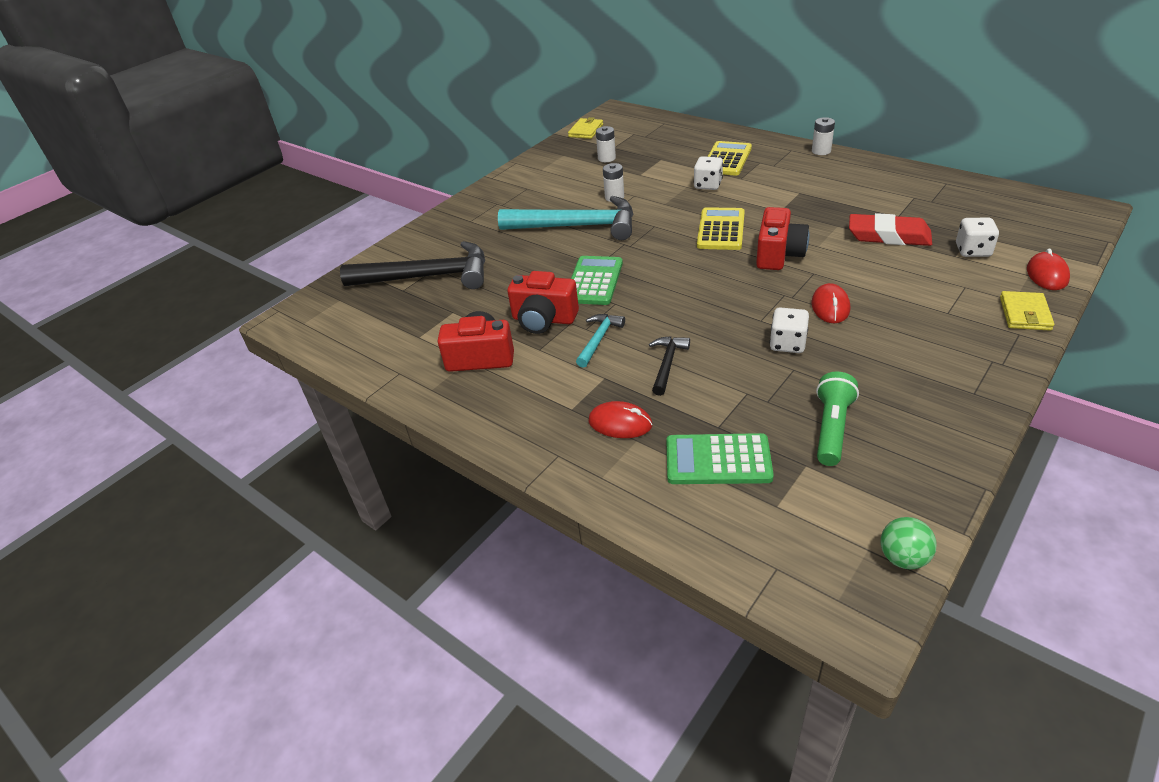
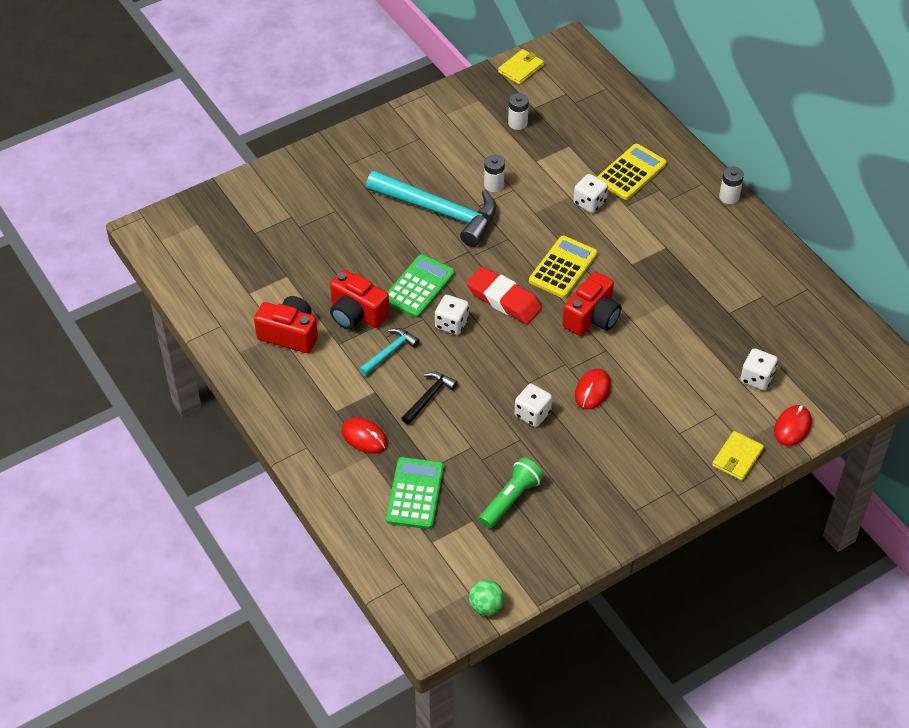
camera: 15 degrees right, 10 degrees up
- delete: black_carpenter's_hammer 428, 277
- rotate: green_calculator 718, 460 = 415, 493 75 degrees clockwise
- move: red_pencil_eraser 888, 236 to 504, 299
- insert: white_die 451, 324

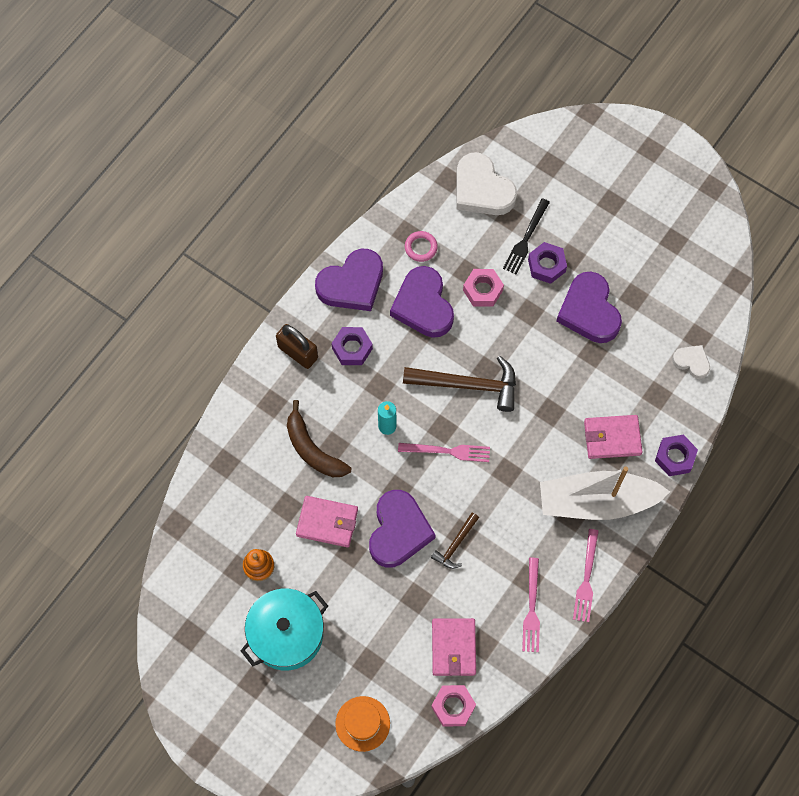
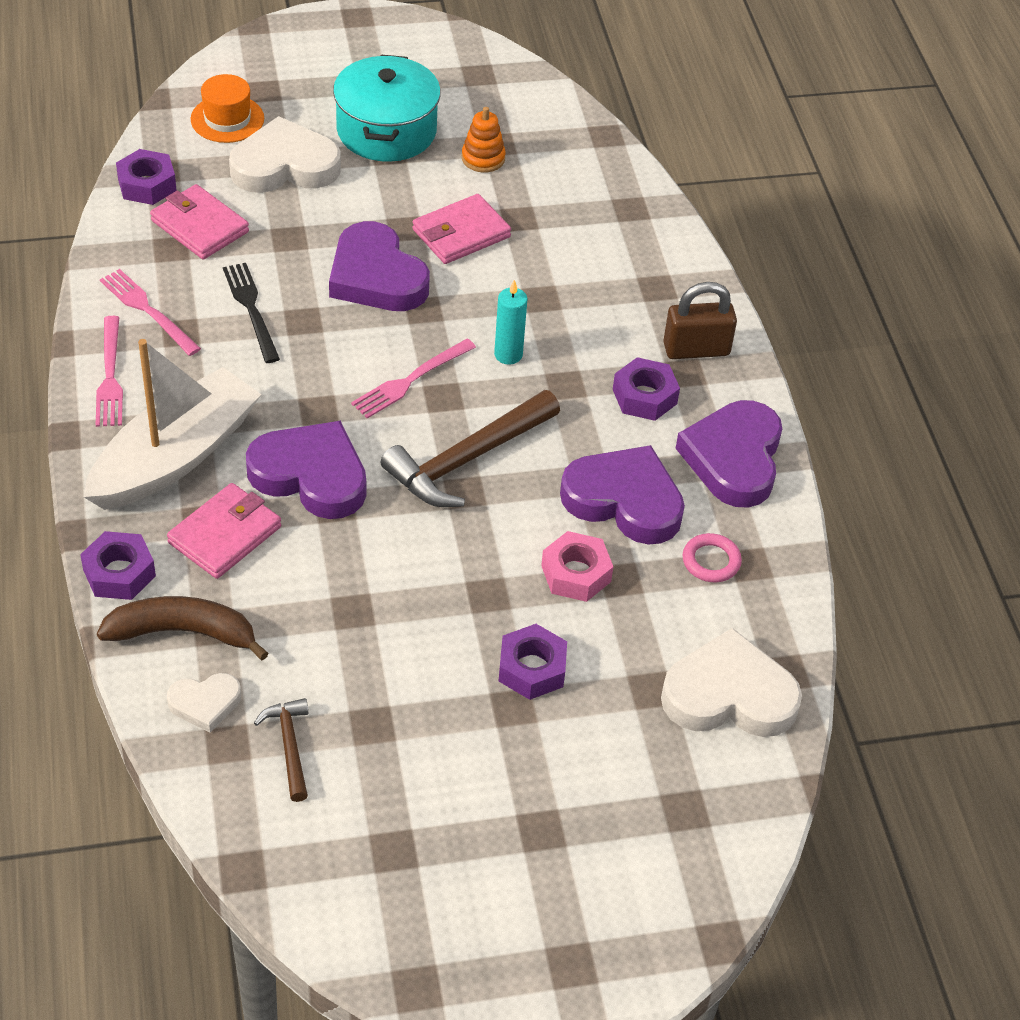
camera: 130 degrees right, 20 degrees down
- move: dark_brown_banana 313, 449 to 183, 632
- move: dark_brown_carpenter's_hammer 455, 544 to 289, 746
- recolor: rose-pink_nut 453, 706 to violet_nut 147, 184
- move: black_table_fork 526, 239 to 251, 309
- move: violet_heart_shape 589, 311 to 311, 475
- rotate: rose-pink_table_fork 586, 579 = 110, 376 150 degrees counterclockwise
- insert: white_heart_shape 284, 165

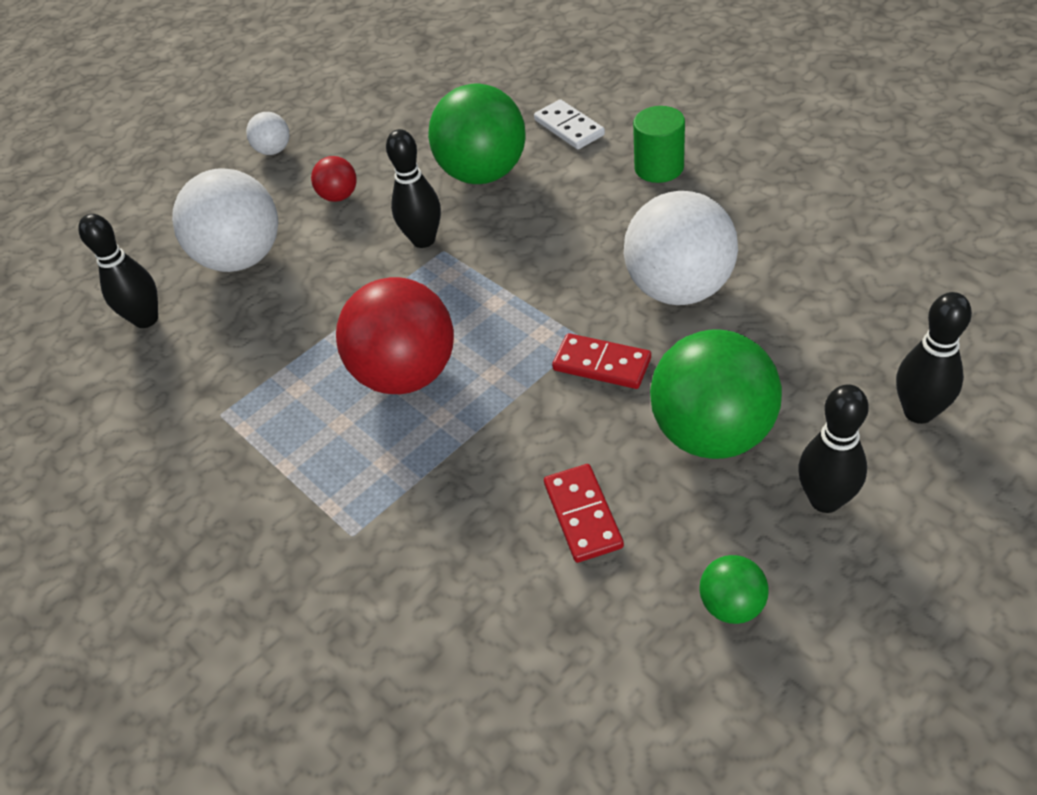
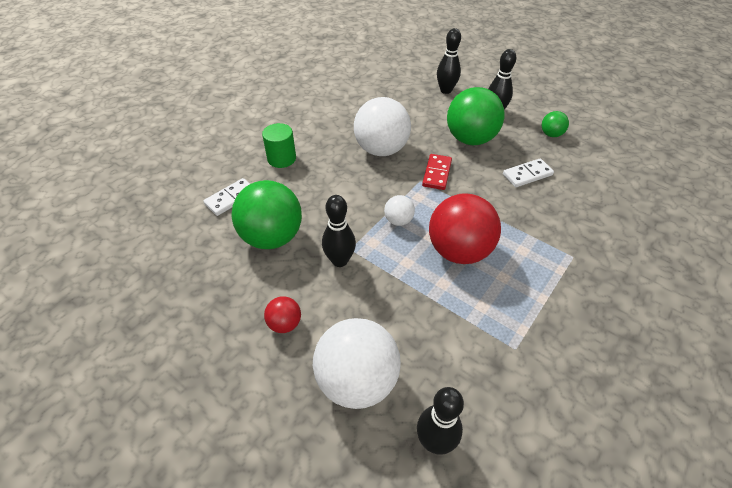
camera: 105 degrees left, 0 degrees up
- move: white_sphere 274, 150 to 398, 220
- recolor: red_domino_piece 583, 515 to white_domino_piece 527, 174

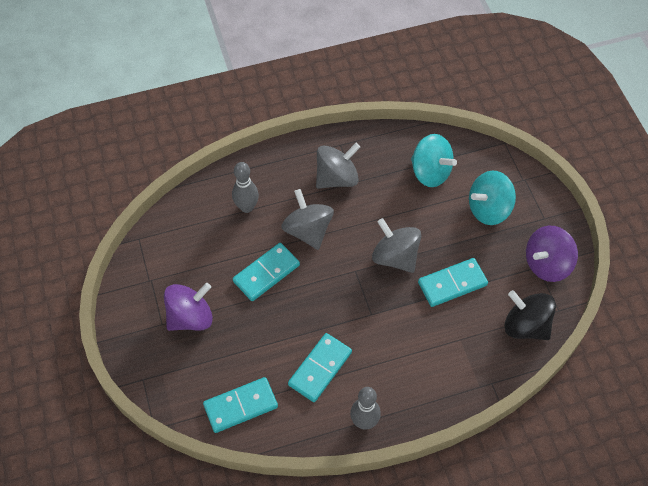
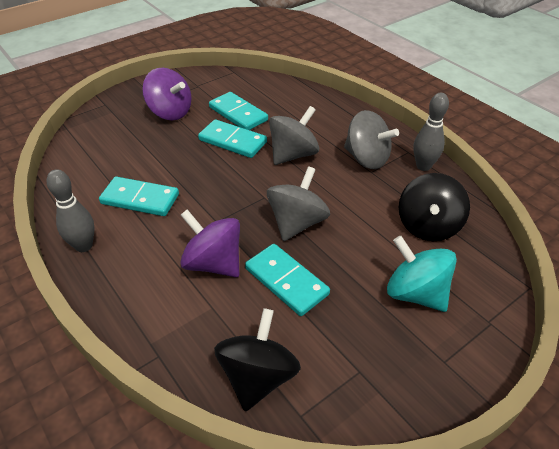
camera: 70 degrees right, 15 degrees down
- move: teal_domino_piece 240, 406 to 238, 114
- move: gray_bowling_pin 247, 207 to 423, 166
- recolor: teal_whirligig 430, 172 to black_whirligig 428, 226
- move: violet_whirligig 546, 264 to 213, 263

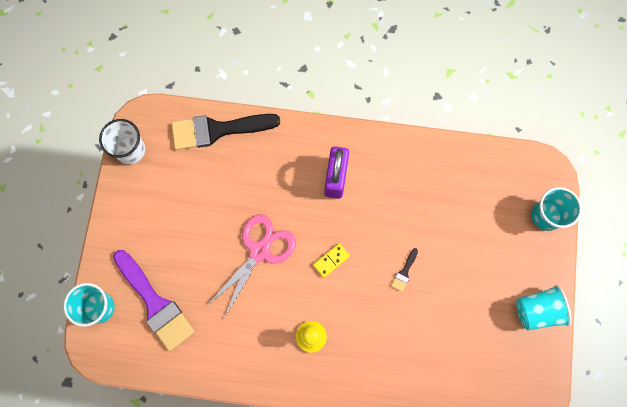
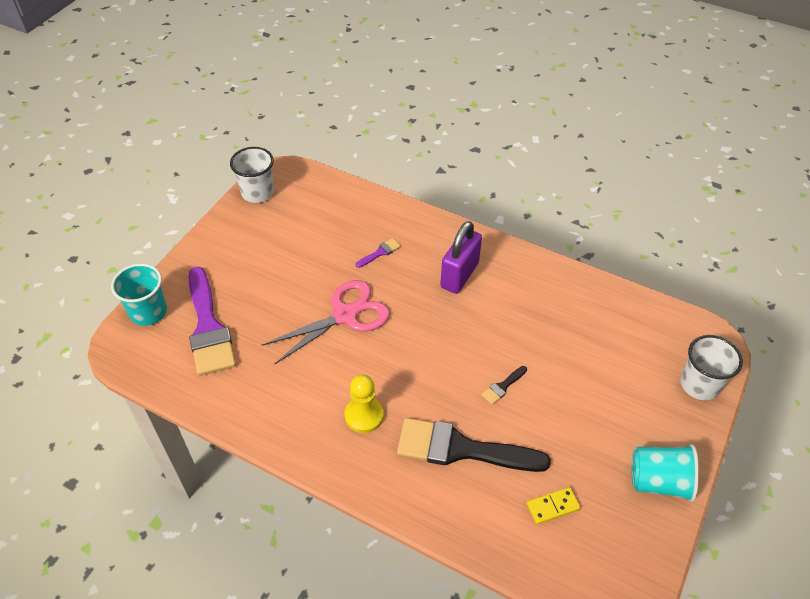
camera: 20 degrees right, 25 degrees down
- move: black_paintbrush 217, 130 to 461, 449
- move: bright_yellow_domino_piece 331, 260 to 553, 506
- recolor: teal_beaker 546, 216 to white_beaker 699, 384
- insert: violet_paintbrush 380, 252

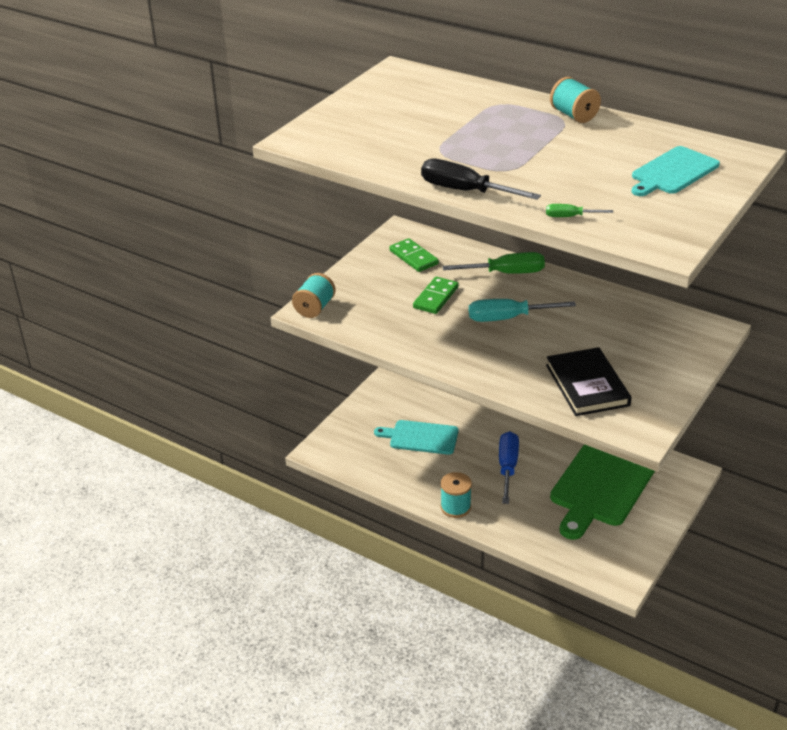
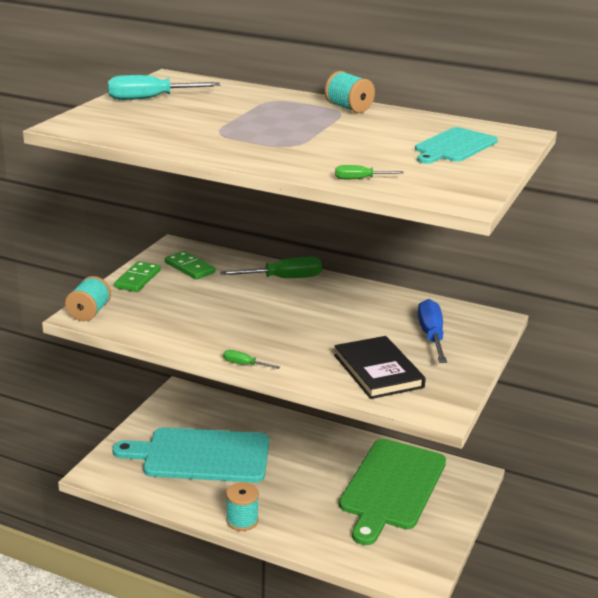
camera: 10 degrees left, 10 degrees down
- resize: teal_bread_board 421, 437 = 201, 455 x1.80
- move: green_domino_piece 435, 297 to 137, 279
- delete: black_screwdriver 465, 191
- move: teal_screwdriver 508, 318 to 150, 98
- move: cobalt_screwdriver 507, 468 to 431, 336
- insert: green_screwdriver 244, 365

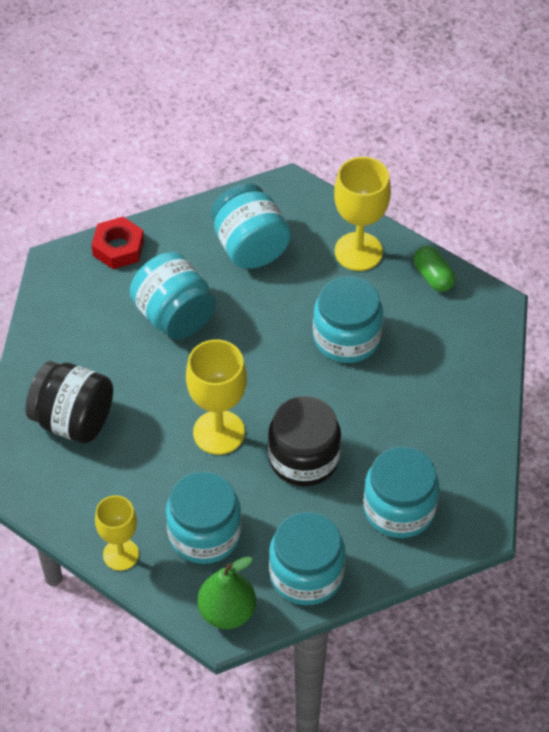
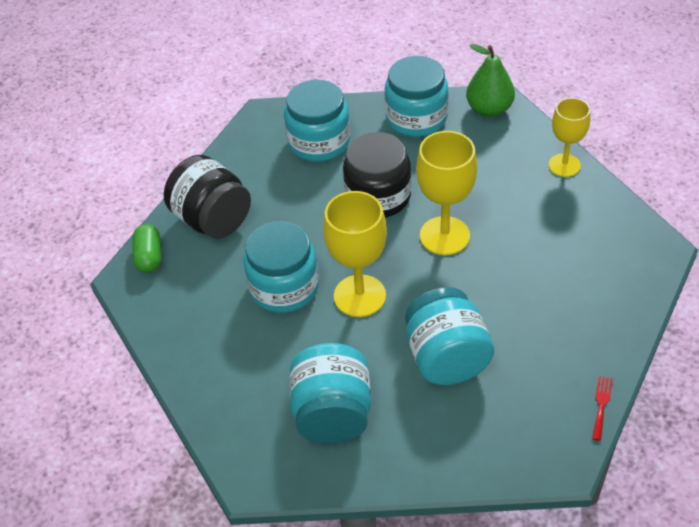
camera: 155 degrees left, 5 degrees down
- move: black_preserve_jar 73, 420 to 212, 219
- delete: red_nut 118, 248
- delete: teal_preserve_jar 204, 534
- move: bright_yellow_wine_glass 358, 251 to 359, 296
- move: green_pill_shape 433, 277 to 149, 257
- insert: red_table_fork 601, 405

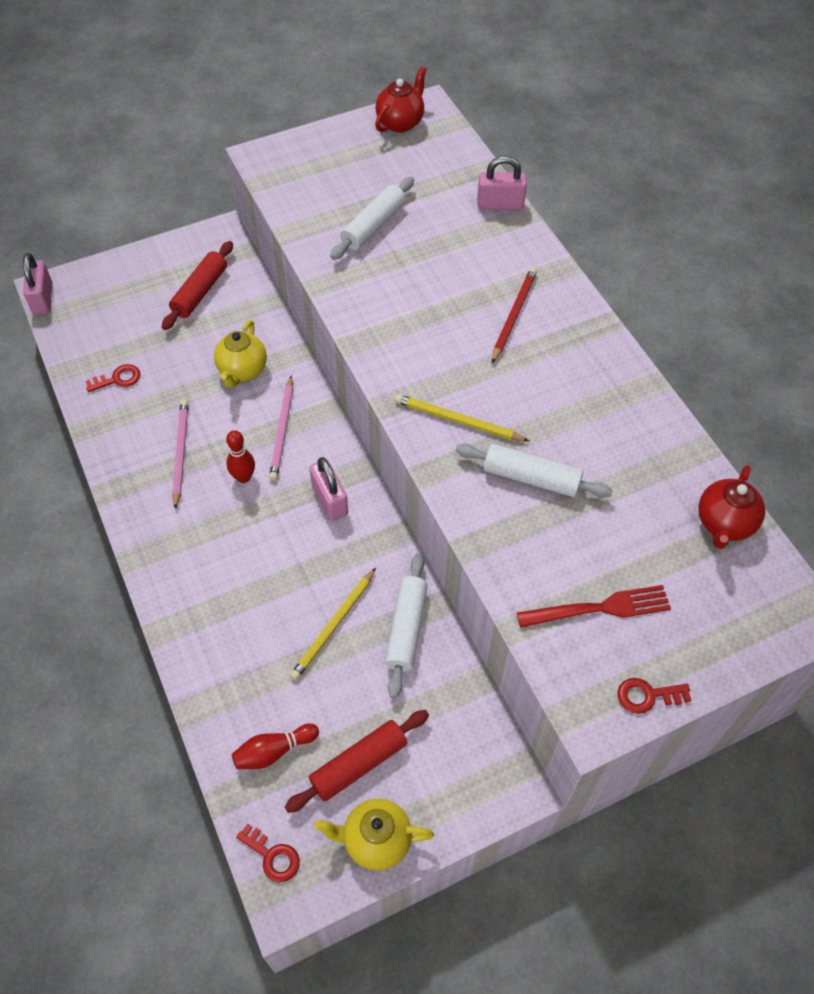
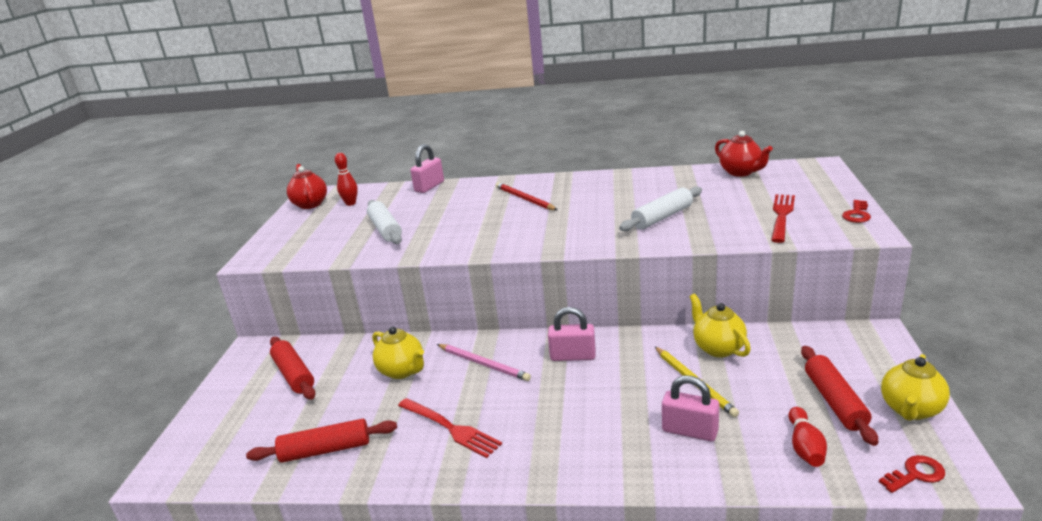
camera: 55 degrees left, 30 degrees down
- move: rose-pink_small_lock 43, 299 to 689, 431
- replace: red_key 118, 379 to red_rolling_pin 325, 450
- replace: rose-pink_pencil 180, 453 to red_table_fork 450, 428
- move: red_bowling_pin 243, 477 to 351, 203
- replace: white_rolling_pin 406, 629 to bright_yellow_teapot 718, 348
- delete: bright_yellow_pencil 457, 421

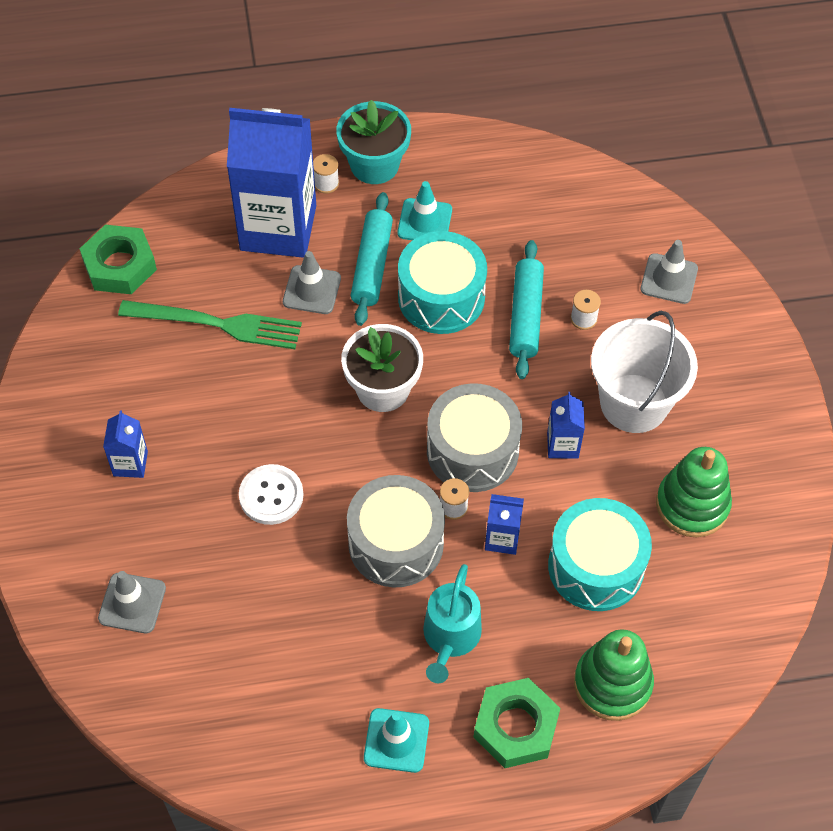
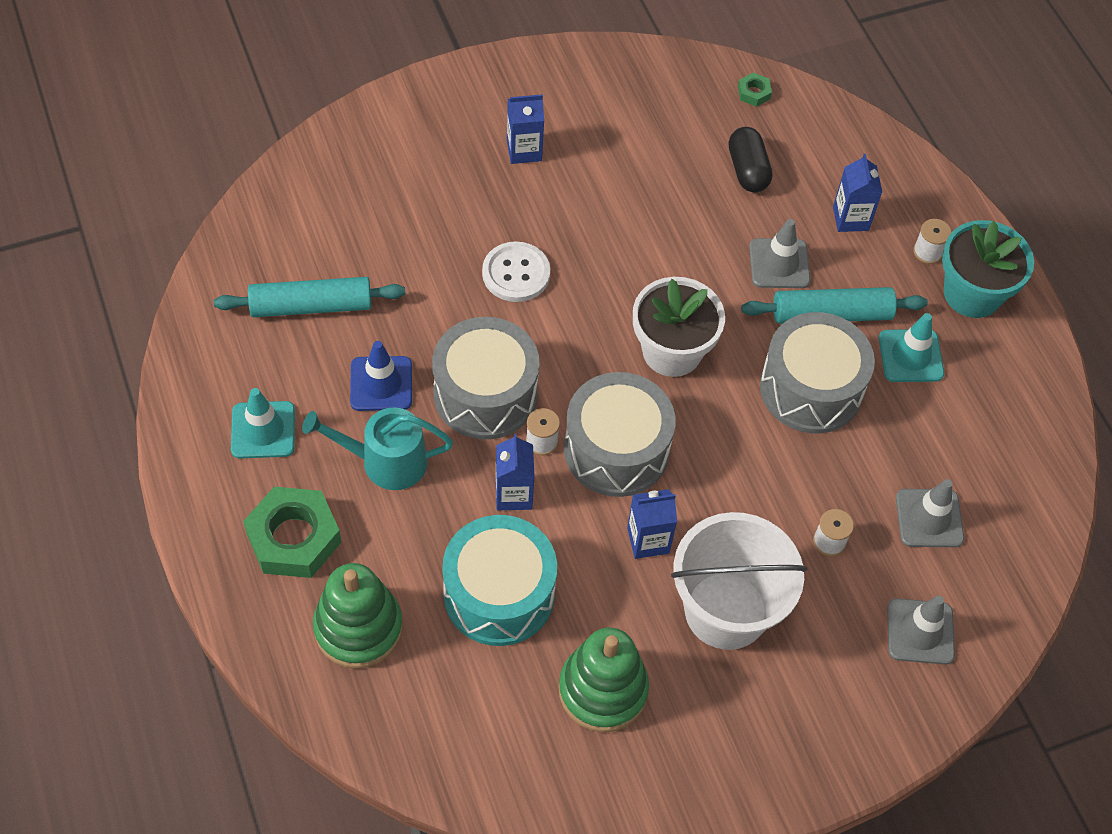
camera: 75 degrees right, 0 degrees up
- resize: green_nut 120, 265 = 753, 93 x0.44
- move: gray_road_cone 132, 603 to 929, 518
- delete: green_table_fork 217, 324
- resize: cobalt_carton 278, 228 = 850, 218 x0.42
- recolor: teal_drum 441, 297 to gray_drum 811, 388
- move: teal_rolling_pin 526, 315 to 311, 306
- insert: cobalt_road_cone 381, 384
- insert: black_pill_shape 747, 170

